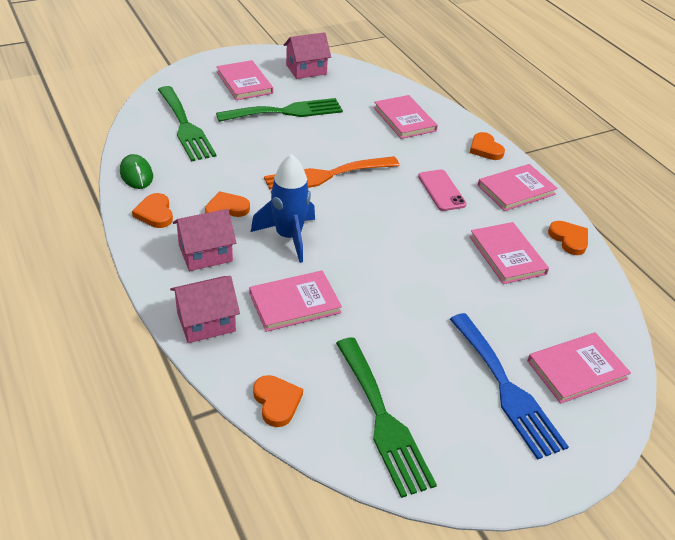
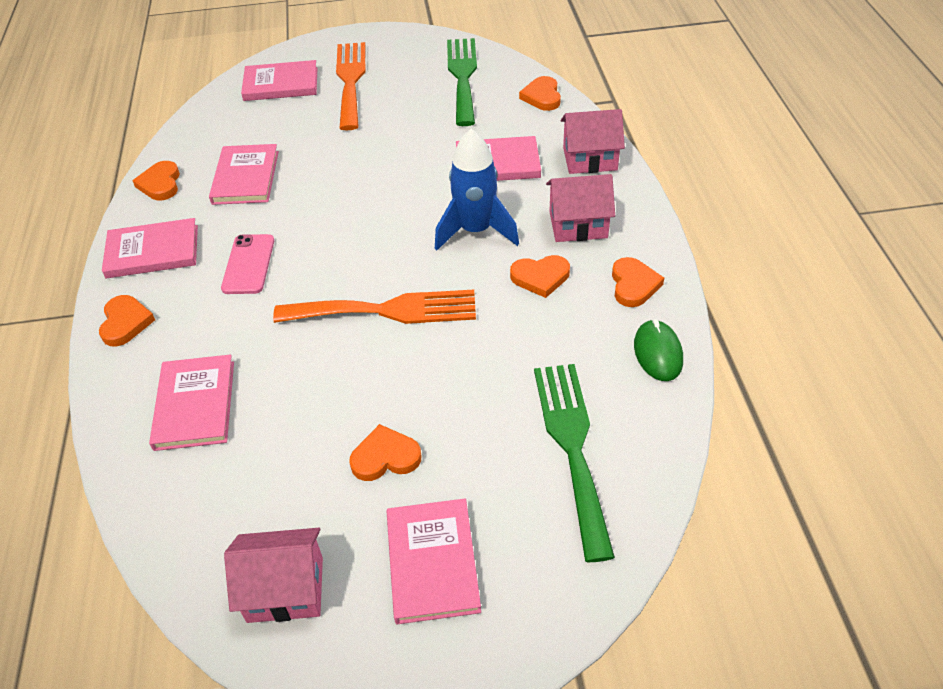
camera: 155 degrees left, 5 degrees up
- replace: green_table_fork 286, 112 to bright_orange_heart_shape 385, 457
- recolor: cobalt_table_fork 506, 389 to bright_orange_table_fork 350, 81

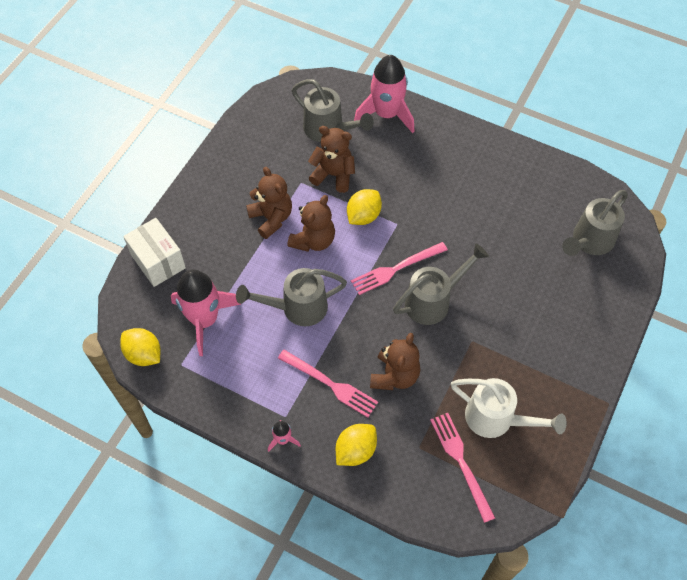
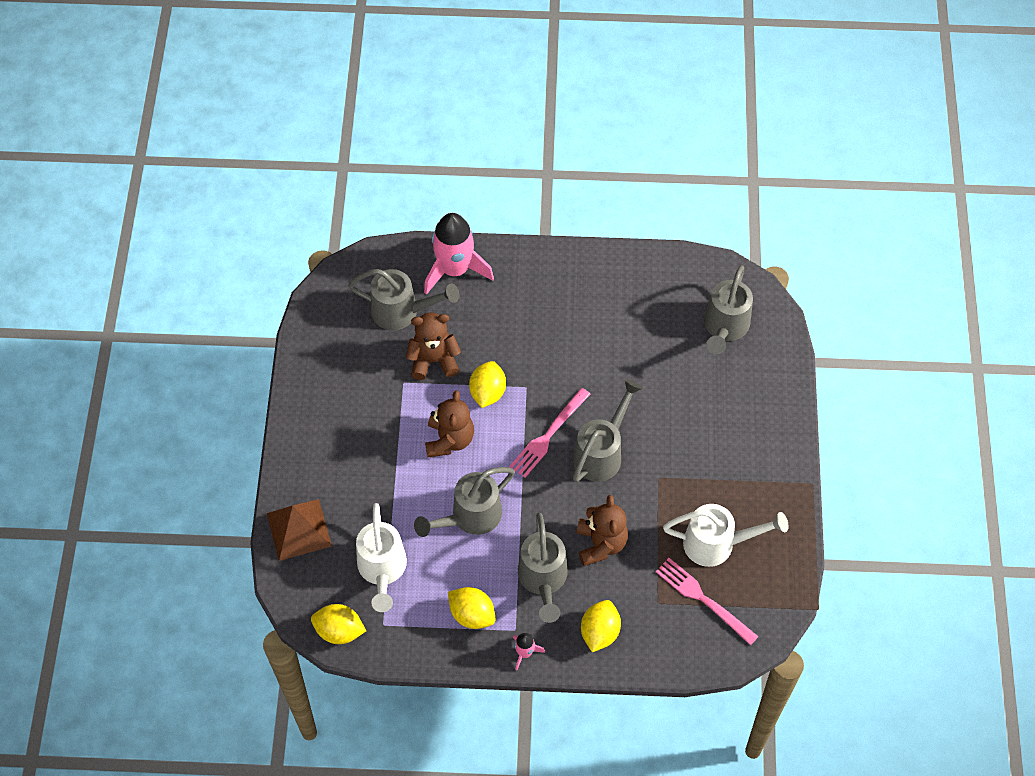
camera: 25 degrees left, 0 degrees up
- replace: white_parcel 158, 261 to dark_brown_pyramid_shape 298, 529
- replace: rose-pink_spaceship 204, 320 to white_sprinkling_can 382, 569
- delete: dark_brown_stuffed_bear 271, 218
- replace: rose-pink_table_fork 330, 384 to gray_sprinkling_can 543, 579
- insert: bright_yellow_citrus_fruit 472, 615

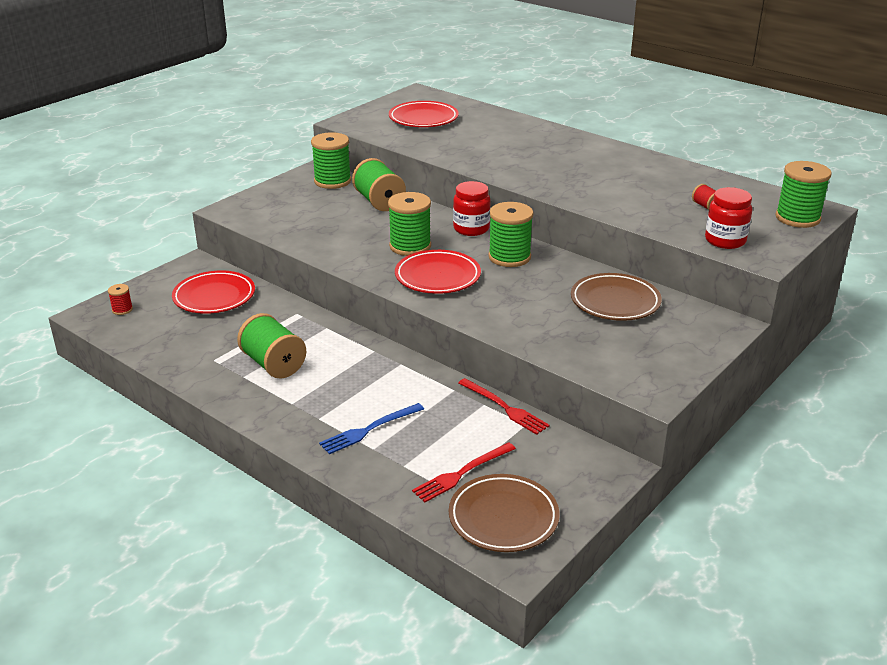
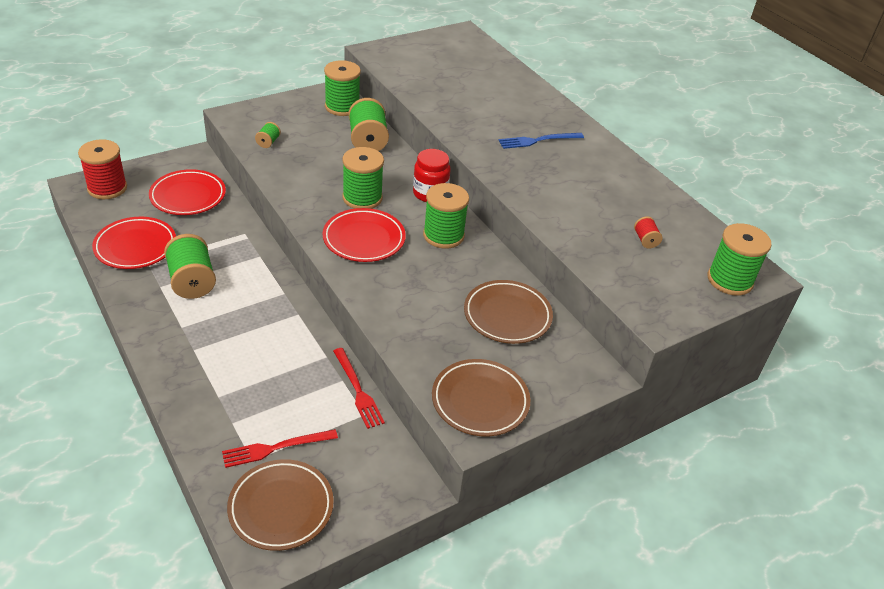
camera: 15 degrees right, 10 degrees up
- resize: red_spool 122, 309 = 107, 188 x2.10
- move: cobalt_table_fork 369, 429 to 538, 140
- move: red_dinner_plate 423, 119 to 135, 247
- delete: red_preserve_jar 725, 241
- insert: green_spool 268, 142
- insert: dark_brown_dinner_plate 480, 401

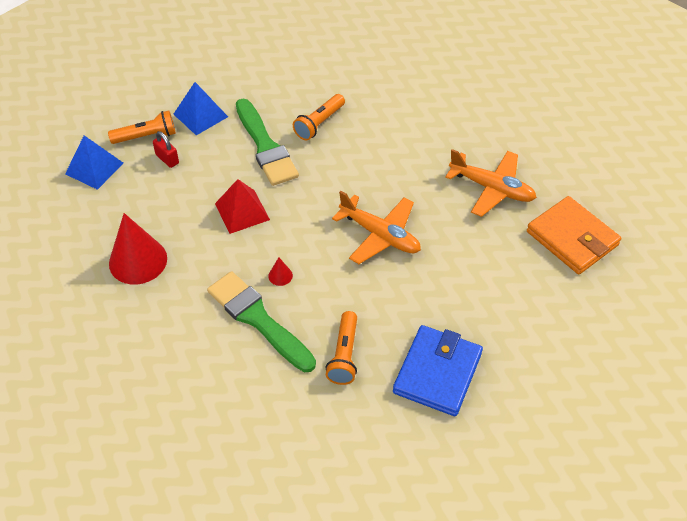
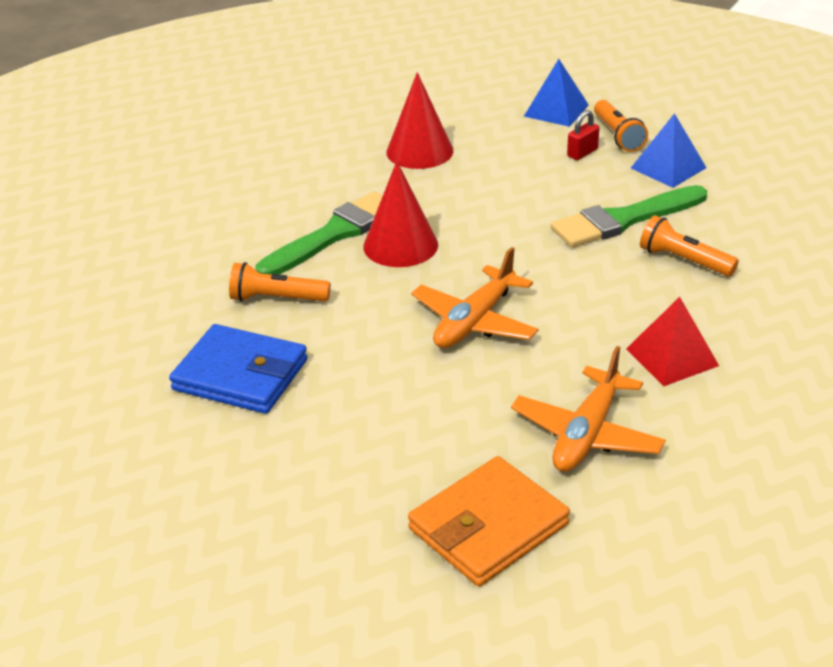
camera: 90 degrees right, 15 degrees down
- move: red_pyramid_shape 242, 211 to 672, 357
- resize: red_solid_cone 280, 275 = 400, 245 x2.41

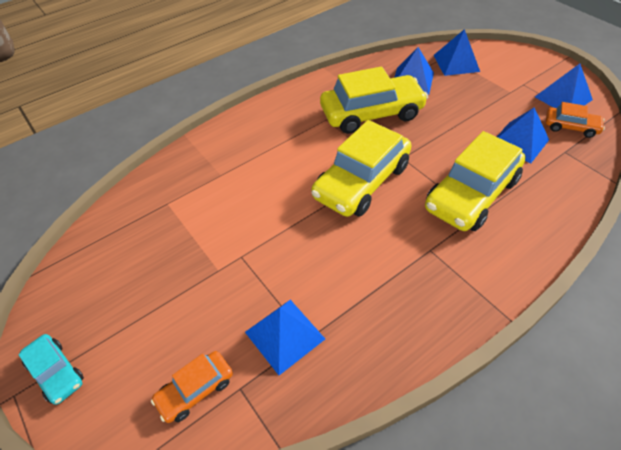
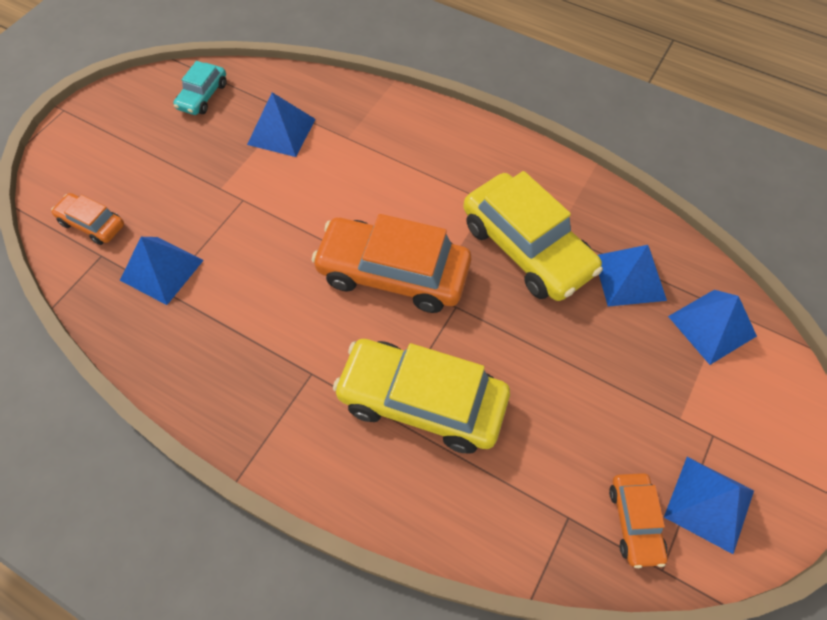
camera: 65 degrees right, 10 degrees up
- move: teal_toy_car 56, 372 to 203, 96
- recolor: bright_yellow_toy_car 361, 181 to bright_orange_toy_car 393, 273
- move: cobalt_pyramid_shape 519, 142 to 281, 131

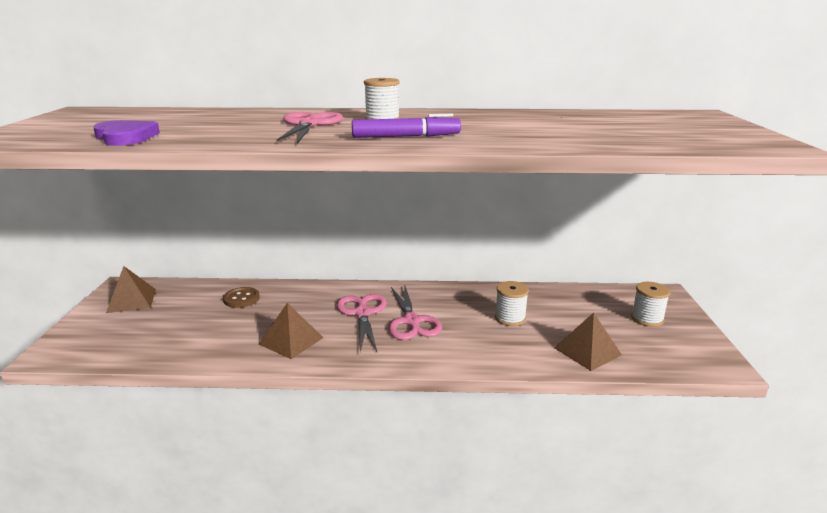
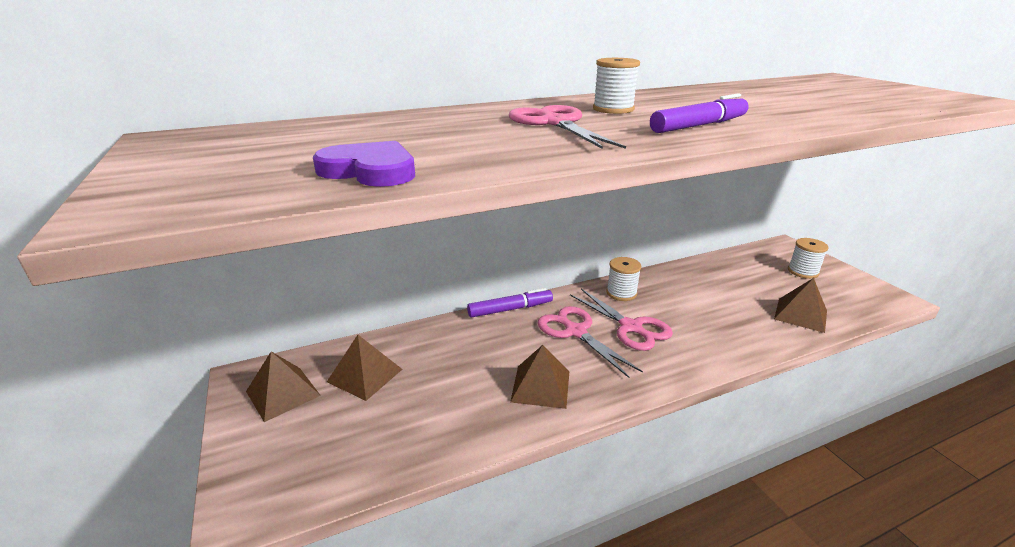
camera: 25 degrees left, 5 degrees up
- delete: dark_brown_sewing_button 241, 299
- move: white_spool 510, 318 to 621, 293
- insert: dark_brown_pyramid_shape 365, 375
- insert: violet_felt_pen 510, 309

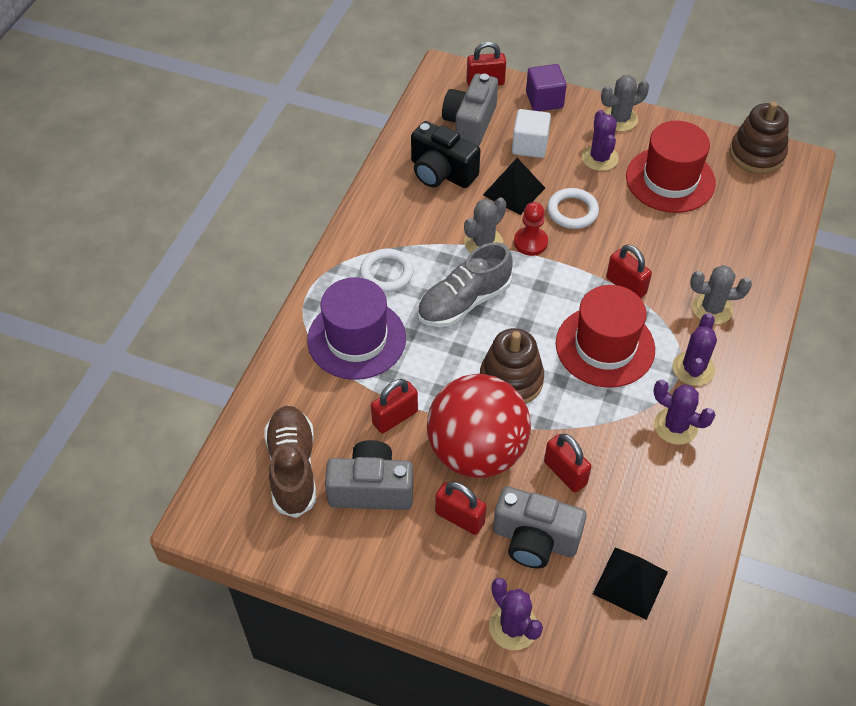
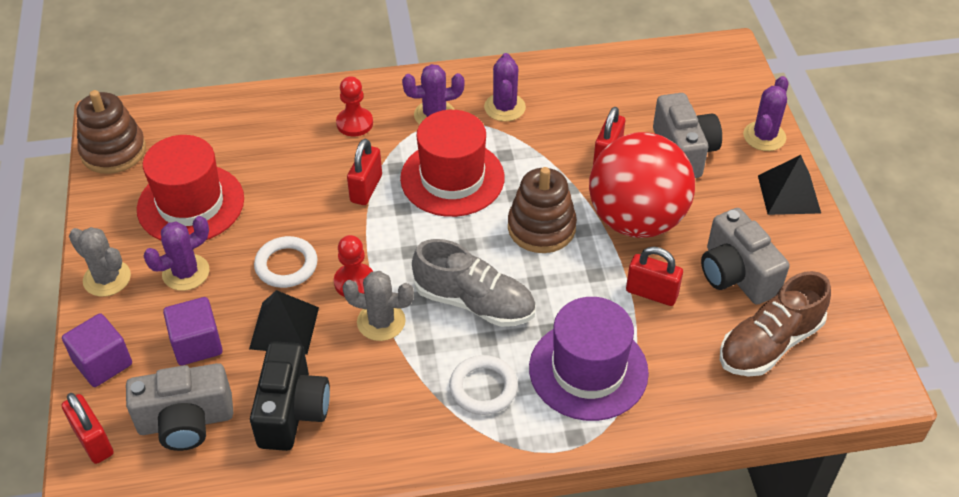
camera: 120 degrees left, 5 degrees down
- delete: red_small_lock 460, 518
- recolor: white_cube 529, 145 to violet_cube 197, 344
- move: black_pyramid_shape 630, 583 to 789, 194
- replace: gray_saguaro_cactus 712, 308 to red_game_pawn 354, 123

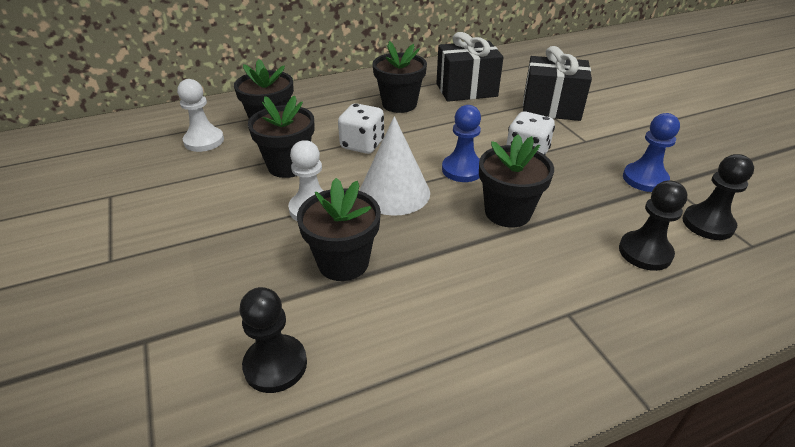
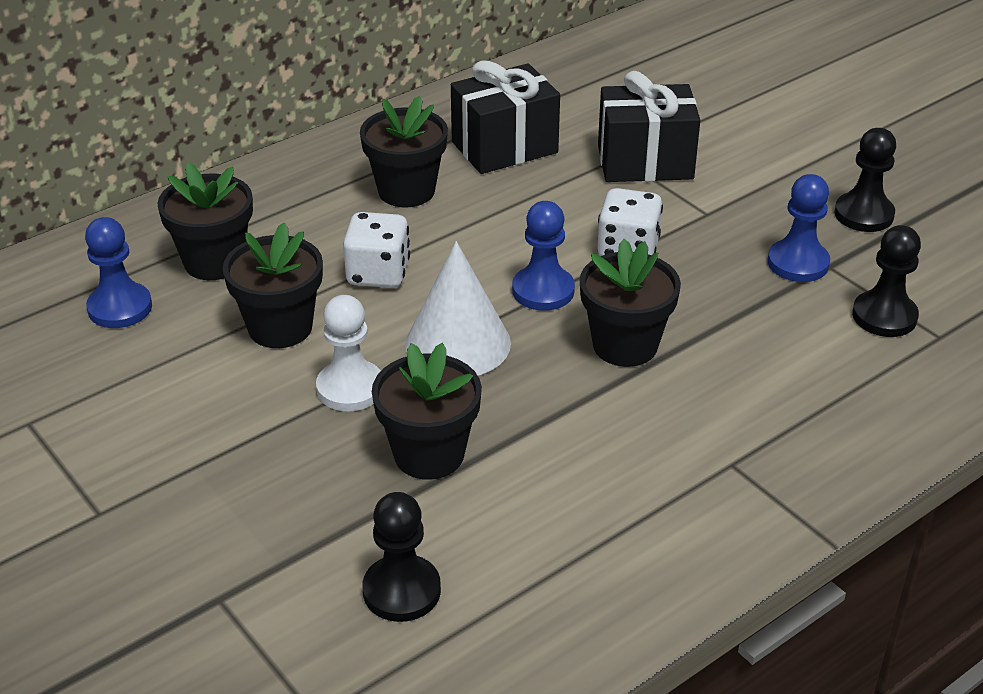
camera: 15 degrees left, 0 degrees up
- recolor: white_game_pawn 204, 141 to cobalt_game_pawn 120, 308
- move: black_game_pawn 645, 252 to 864, 214

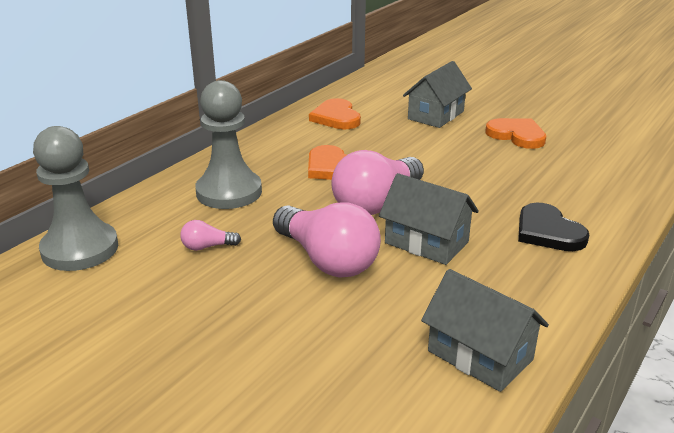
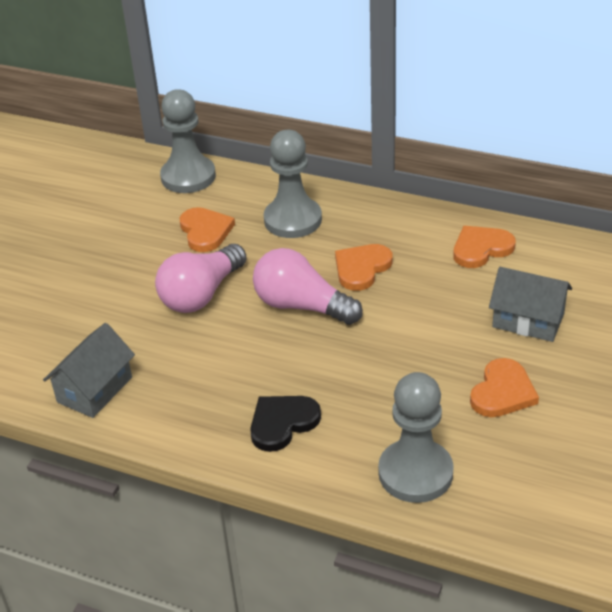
camera: 80 degrees right, 10 degrees up
- replace: rose-pink_light_bulb 207, 247 to bright_orange_heart_shape 205, 231
- delete: gray_toy_house 426, 242
- insert: gray_game_pawn 415, 473

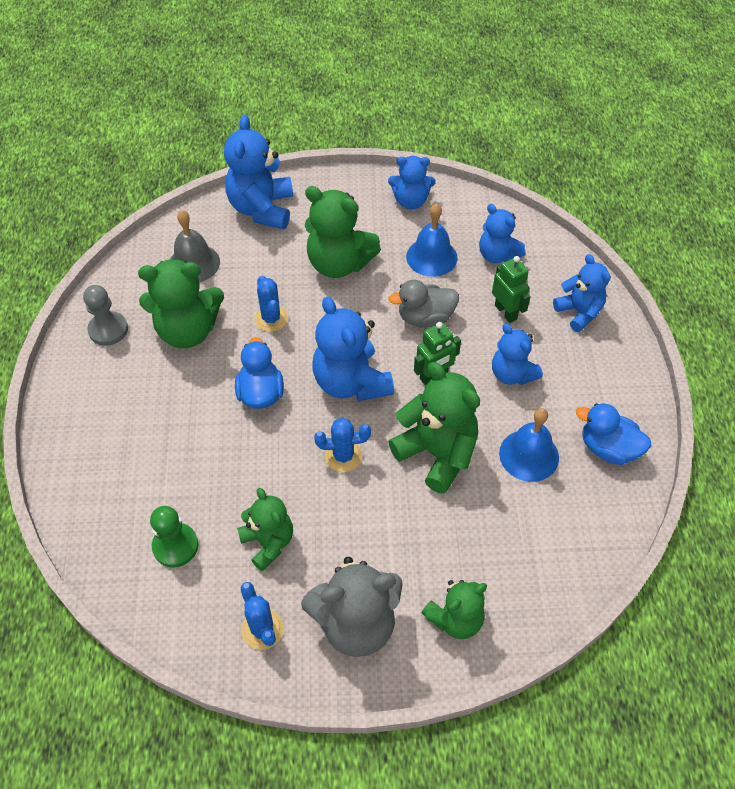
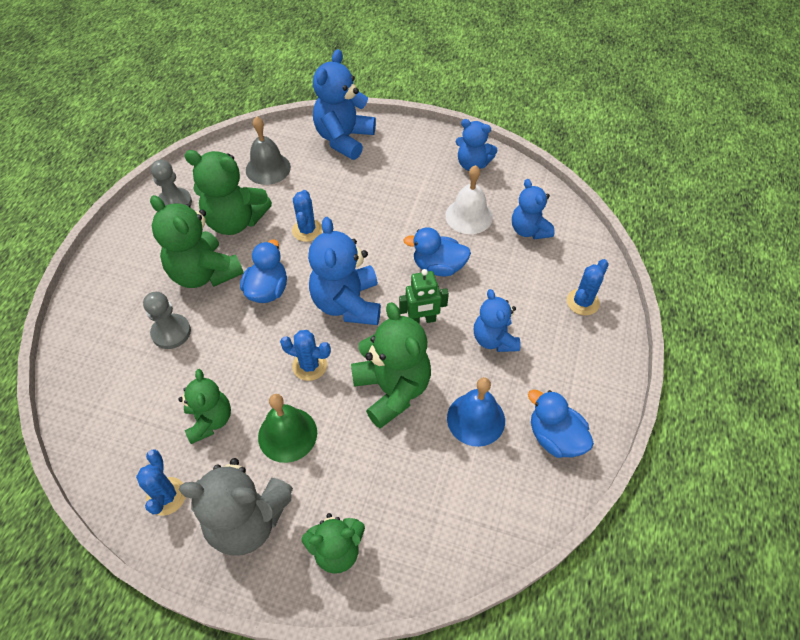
camera: 20 degrees right, 0 degrees up
- delete: green_game_pawn 175, 546
- move: green_stuffed_bear 339, 263 to 204, 273
- recolor: gray_toy_duck 425, 318 to cobalt_toy_duck 438, 267
- recolor: cobalt_bell 431, 257 to white_bell 469, 216
- delete: green_robot 506, 312
- replace: cobalt_stuffed_bear 579, 312 to cobalt_saguaro_cactus 582, 302
- insert: gray_game_pawn 171, 332
- insert: green_bell 287, 434

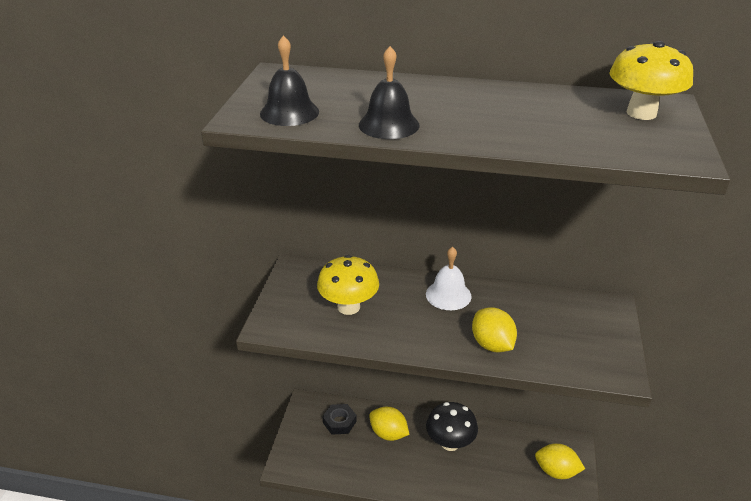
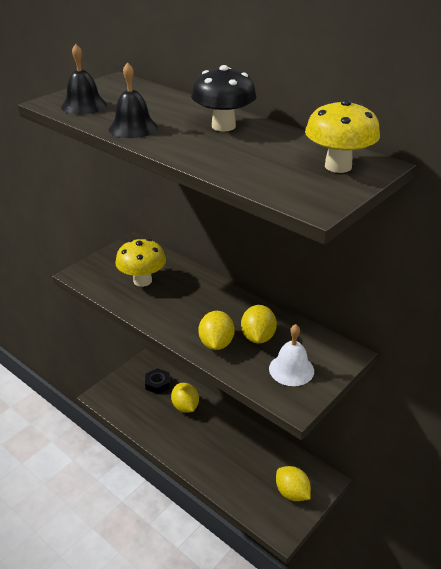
camera: 30 degrees right, 0 degrees up
- move: white_bell 448, 295 to 291, 369
- move: black_fungus 450, 443 to 223, 126
- insert: bright_yellow_citrus_fruit 258, 337

